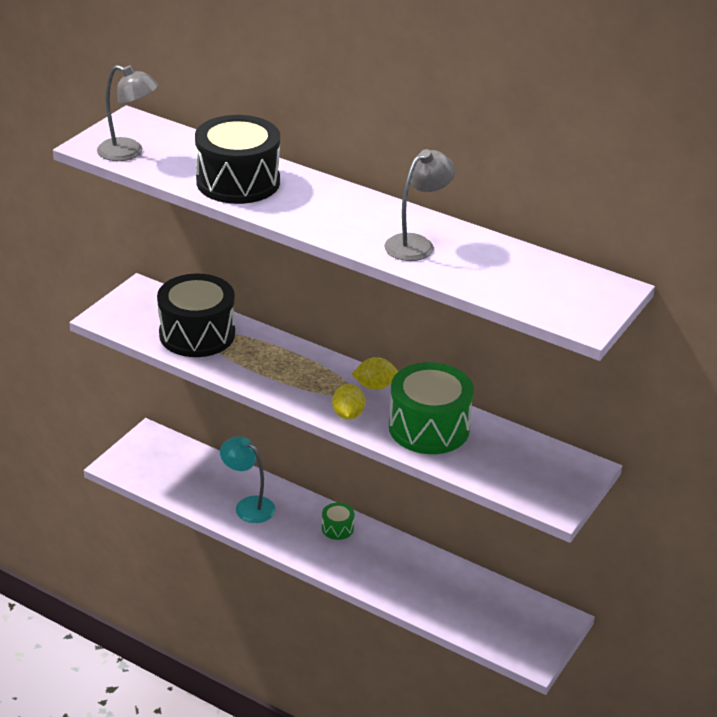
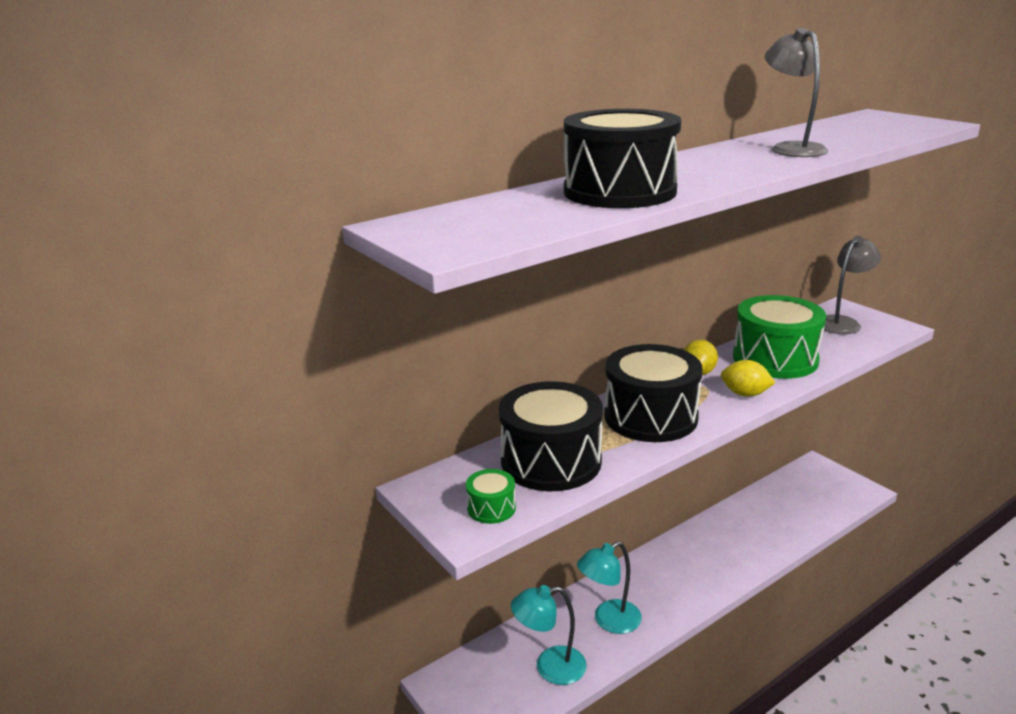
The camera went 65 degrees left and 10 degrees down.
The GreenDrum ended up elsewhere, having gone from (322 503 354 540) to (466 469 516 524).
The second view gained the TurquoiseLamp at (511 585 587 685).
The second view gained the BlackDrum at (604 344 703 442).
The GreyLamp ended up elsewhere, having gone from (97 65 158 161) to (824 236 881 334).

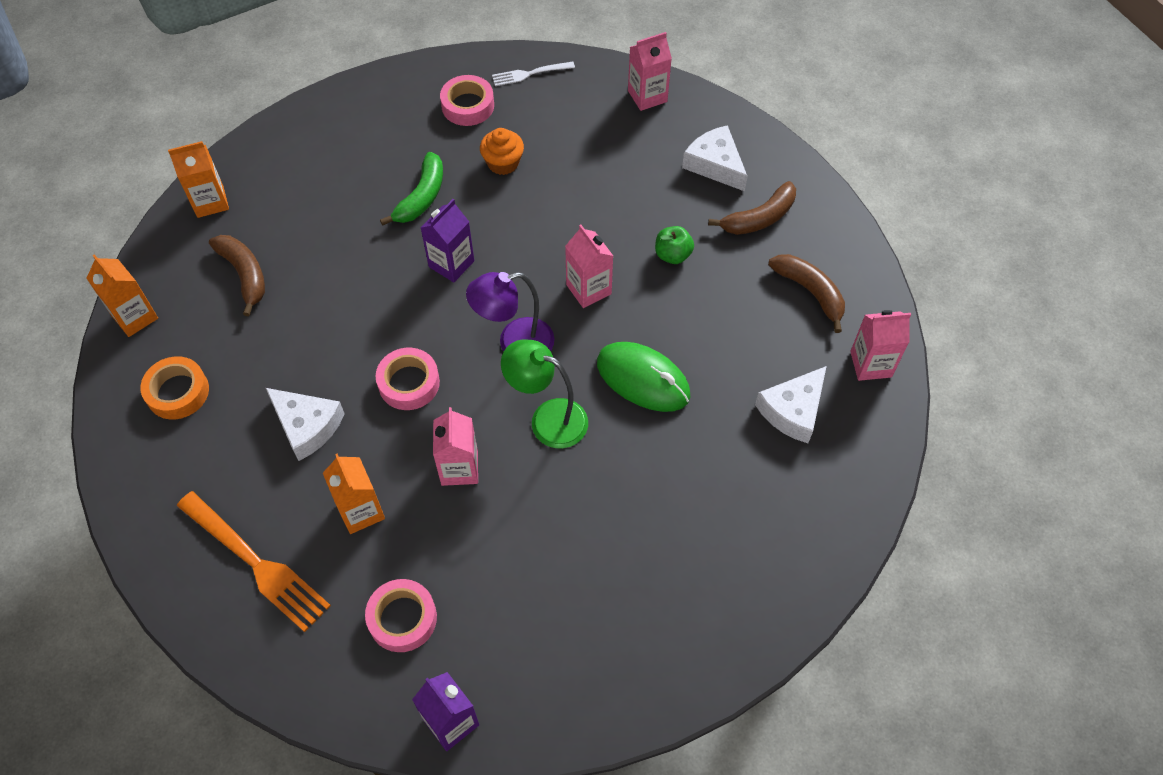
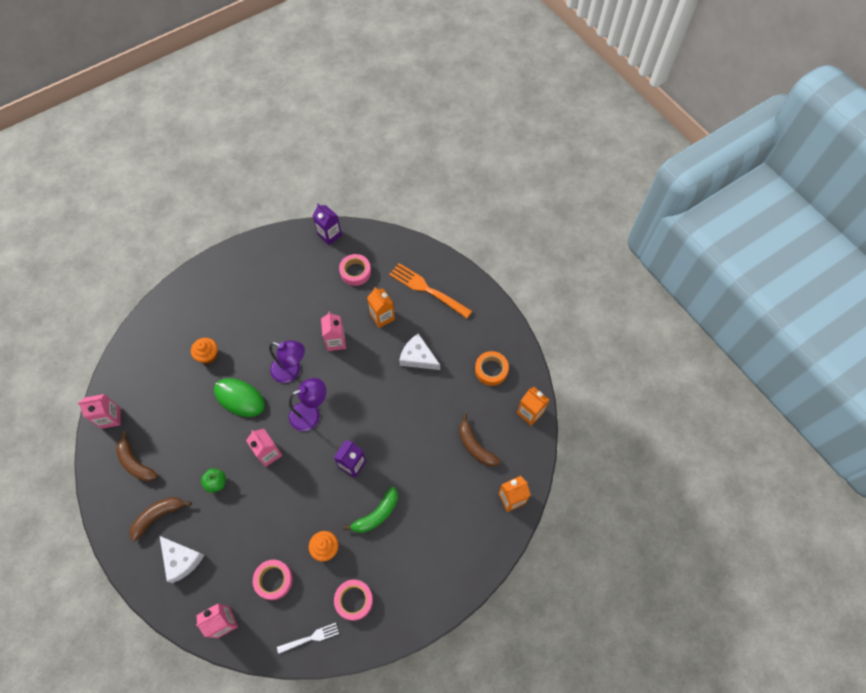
The camera went 175 degrees right and 5 degrees up.
The second view gained the OrangeCupcake at (191 338 218 364).
The PinkTape ended up elsewhere, having gone from (376 348 440 410) to (253 560 293 600).
What was the GreenLamp at (501 339 588 448) turned into the PurpleLamp at (269 340 305 383).
The GreenBanana at (380 152 443 226) ended up facing another way, 150 degrees counterclockwise from before.
The second view lost the WhiteCheese at (755 366 827 443).

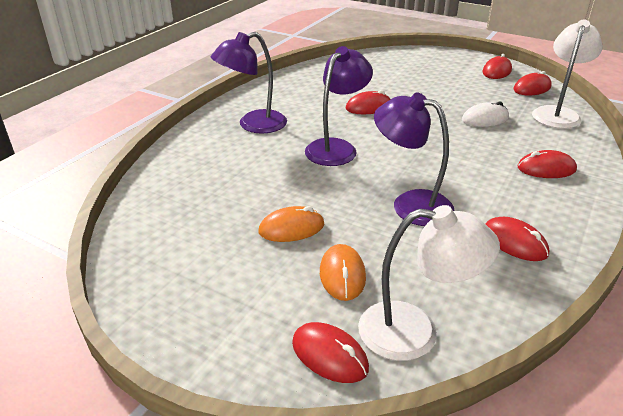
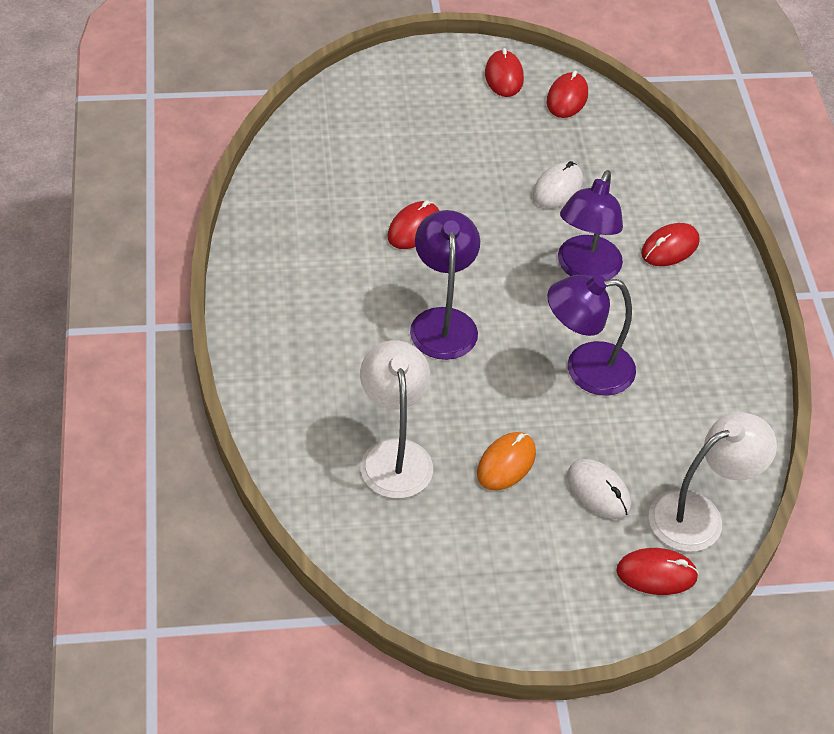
The camera went 40 degrees left and 15 degrees up.
The WhiteLamp ended up elsewhere, having gone from (532 20 603 129) to (360 340 433 498).
The PurpleLamp ended up elsewhere, having gone from (211 32 287 134) to (558 170 623 280).
What was the OrangeMouse at (320 244 366 301) turned into the WhiteMouse at (567 459 631 519).
The second view lost the RedMouse at (486 217 549 261).

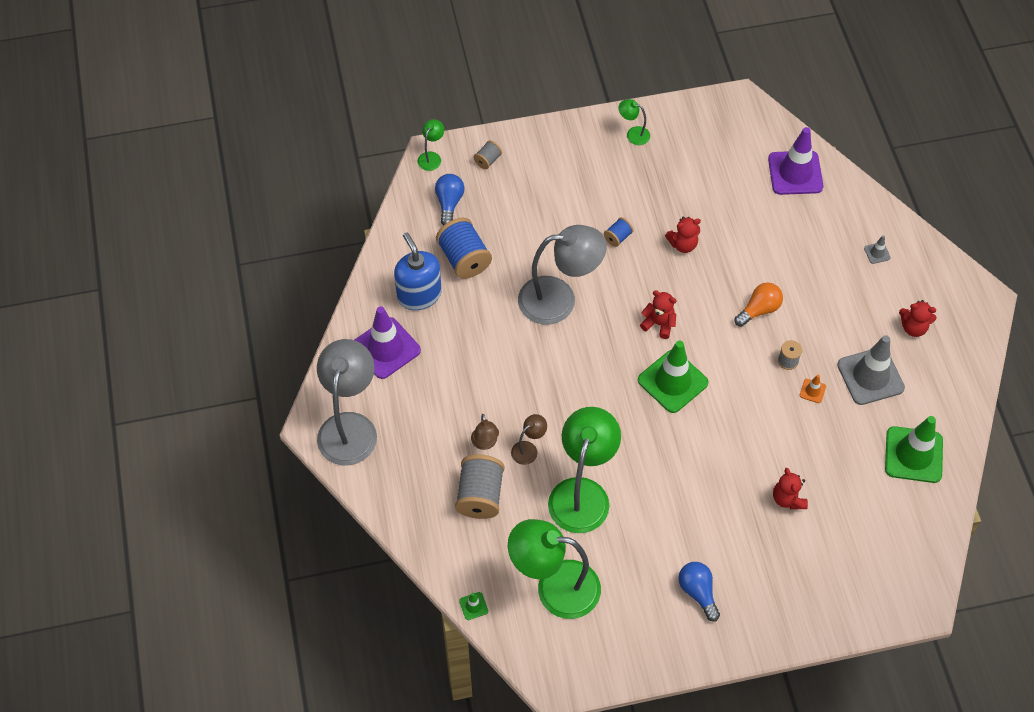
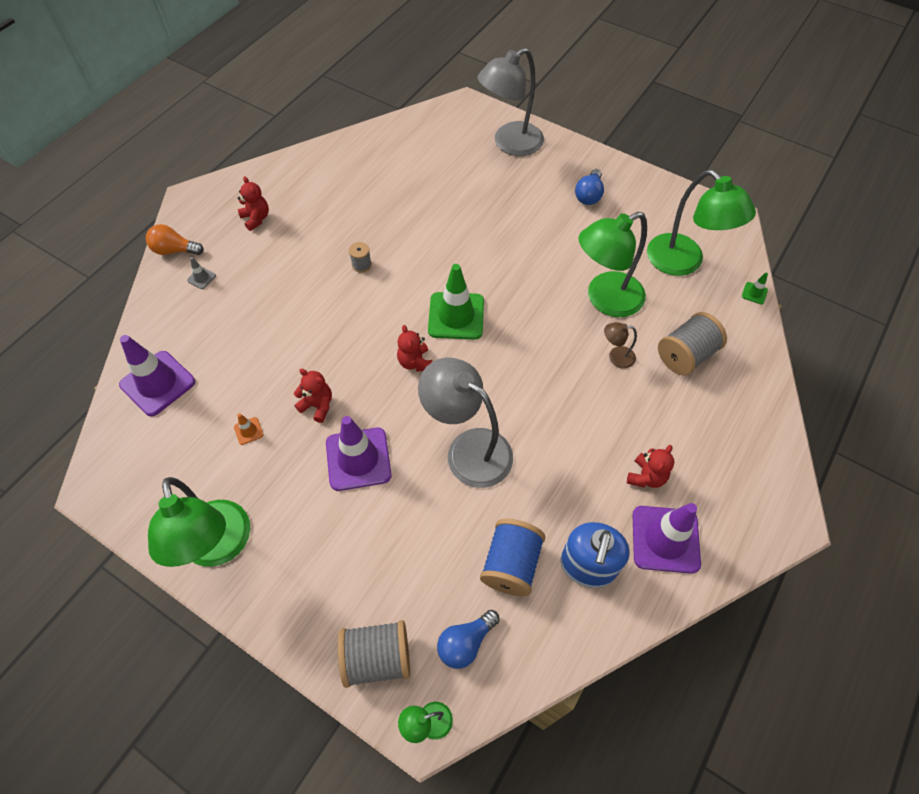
The camera went 135 degrees left and 0 degrees up.
The OrangeLightBulb ended up elsewhere, having gone from (734 283 783 327) to (146 224 204 255).
The size of the GreenLamp at (619 99 650 145) changed by a factor of 2.27.
The OrangeTrafficCone ended up elsewhere, having gone from (800 375 826 403) to (234 413 263 445).
Where the BlueSpool stood at (604 217 633 247), the PurpleTrafficCone came to stand at (326 416 391 491).
The size of the GreySpool at (474 140 502 169) changed by a factor of 2.00.
The GreyLamp ended up elsewhere, having gone from (317 339 377 466) to (477 48 544 156).
The RedTeddyBear ended up elsewhere, having gone from (773 468 808 509) to (627 445 674 488).
The second view lost the BrownLamp at (471 414 499 450).
The second view lost the GreyTrafficCone at (837 335 905 405).
The second view lost the GreenTrafficCone at (885 416 943 483).

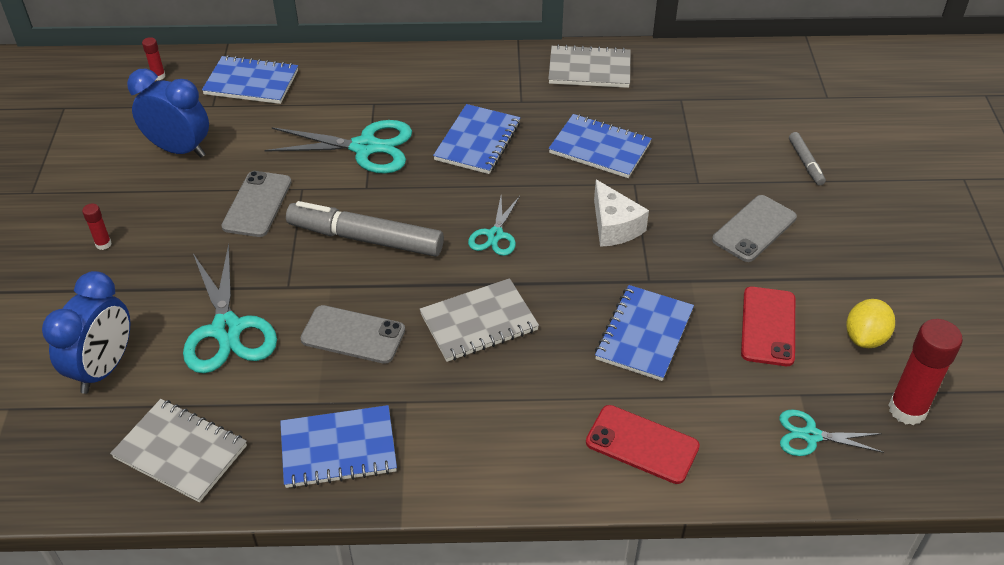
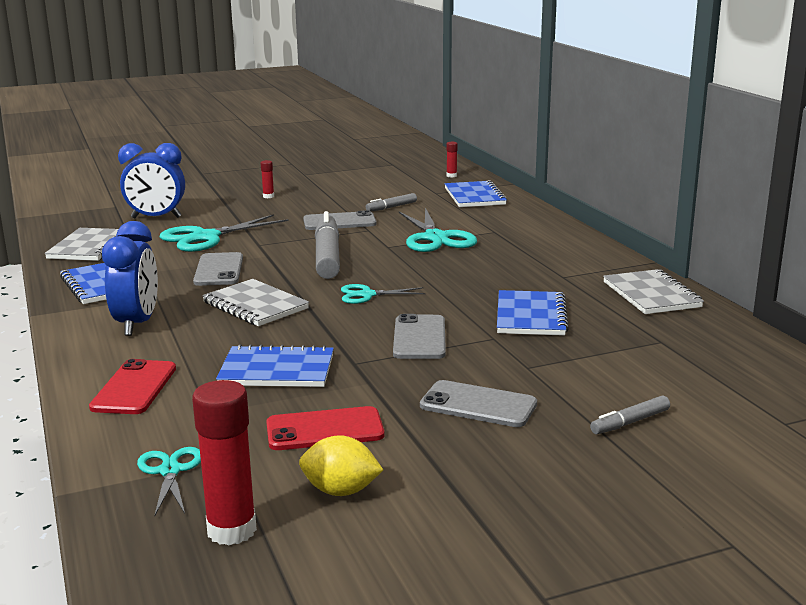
The camera went 70 degrees right and 25 degrees down.
The BlueClock ended up elsewhere, having gone from (127 68 209 157) to (102 221 158 336).
The second view gained the GreyMarker at (366 193 417 211).
Where the WhiteCheese stood at (594 180 649 247), the GreyPhone came to stand at (393 314 446 359).
The second view lost the BlueNotebook at (433 104 521 174).

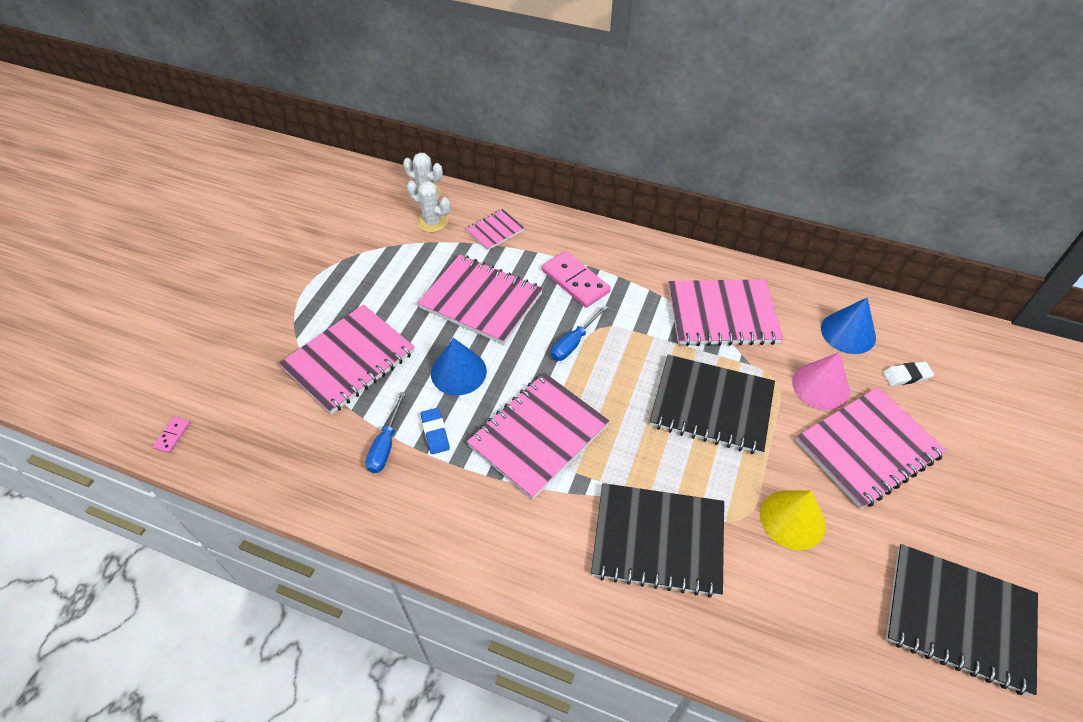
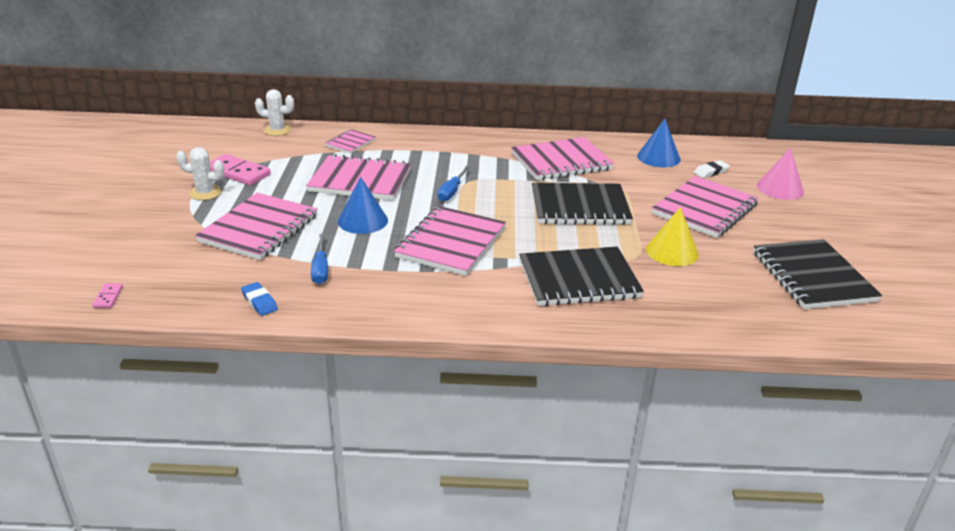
The camera went 20 degrees left and 20 degrees down.
The WhiteCactus ended up elsewhere, having gone from (407 181 450 232) to (176 147 224 200).
The PinkDomino ended up elsewhere, having gone from (542 251 611 308) to (210 154 271 186).
The BlueEraser ended up elsewhere, having gone from (421 408 450 454) to (241 282 278 316).
The BlackNotebook at (886 544 1038 696) ended up facing another way, 75 degrees clockwise from before.
The PinkCone ended up elsewhere, having gone from (792 352 850 410) to (757 148 804 200).

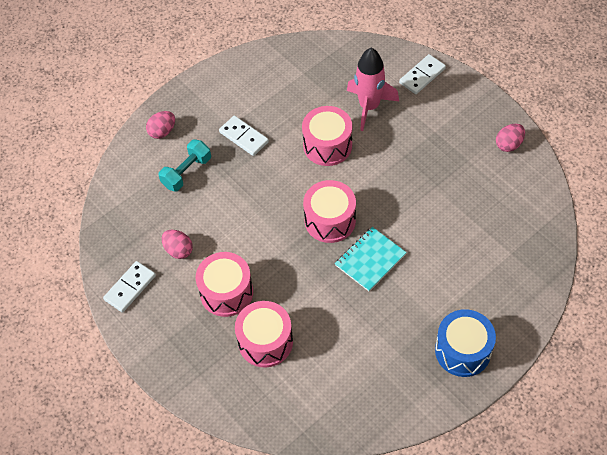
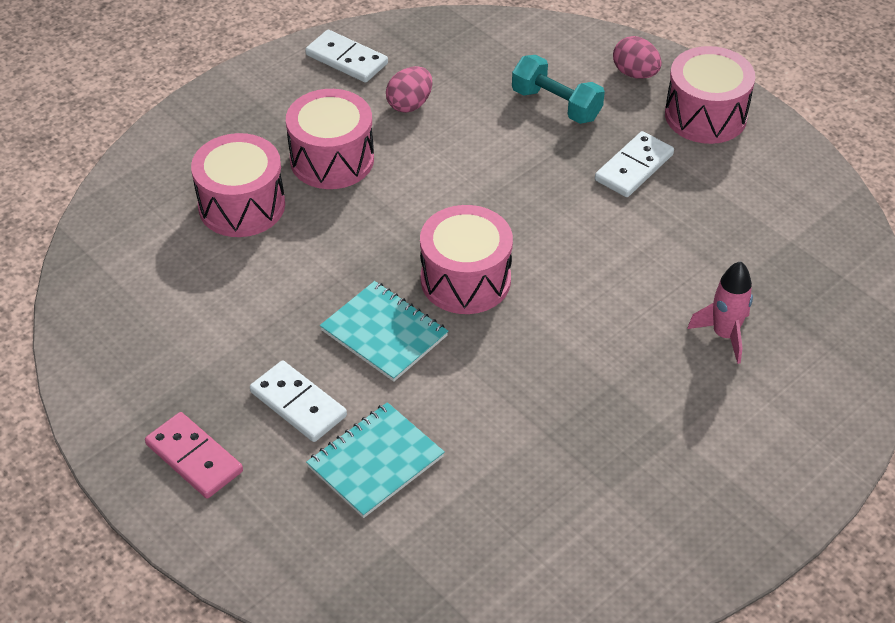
The camera went 85 degrees right and 10 degrees down.
Where the BlueDrum stood at (435 309 496 377), the PinkDomino came to stand at (145 412 243 498).
The WhiteDomino ended up elsewhere, having gone from (399 54 446 94) to (250 361 347 442).
The second view gained the TurquoiseNotebook at (306 402 445 518).
The PinkDrum ended up elsewhere, having gone from (302 106 352 166) to (665 46 755 144).
The size of the PinkRocket at (347 48 399 131) changed by a factor of 0.63.
The second view lost the PinkEgg at (496 124 525 152).

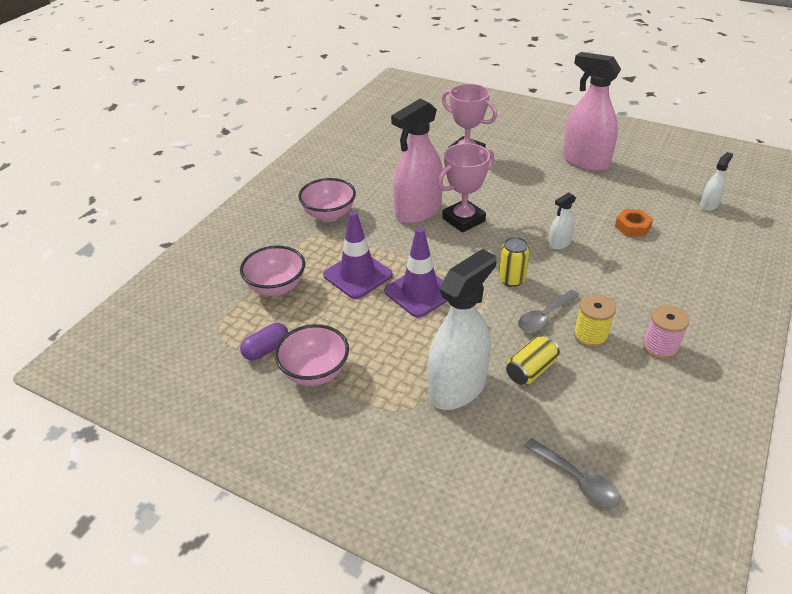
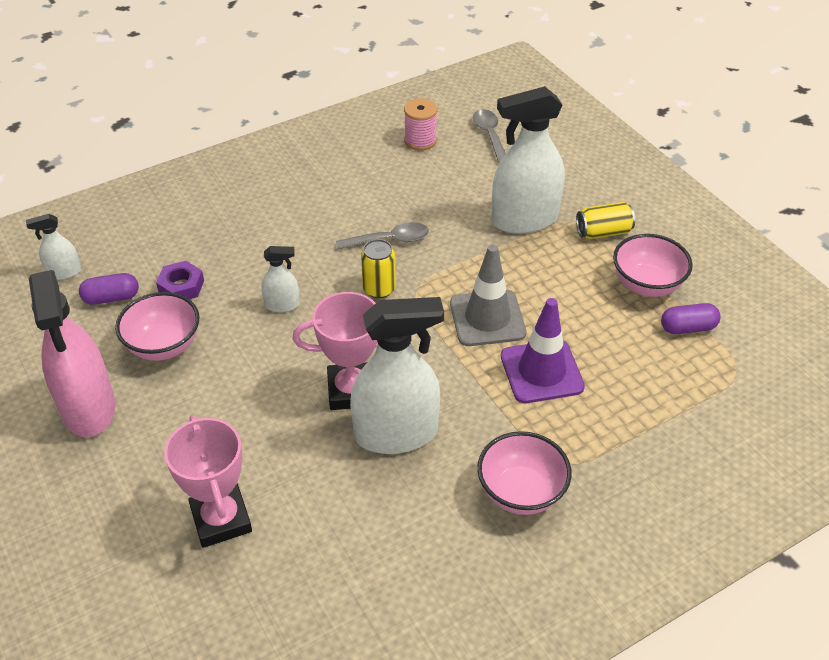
The camera went 150 degrees left and 5 degrees up.
The second view gained the PurpleCapsule at (79 273 139 305).
The PinkBowl ended up elsewhere, having gone from (240 246 305 296) to (115 292 199 361).
What was the OrangeNut at (615 209 653 237) turned into the PurpleNut at (156 261 204 299).
What was the PinkSprayBottle at (391 99 443 224) turned into the WhiteSprayBottle at (350 297 444 454).
The PinkSpool ended up elsewhere, having gone from (643 305 689 360) to (404 98 437 150).
What was the PurpleTrafficCone at (384 227 448 318) turned into the GreyTrafficCone at (450 244 526 346).
The YellowCan ended up elsewhere, having gone from (506 335 560 385) to (576 202 635 239).
The second view lost the YellowSpool at (574 294 616 348).

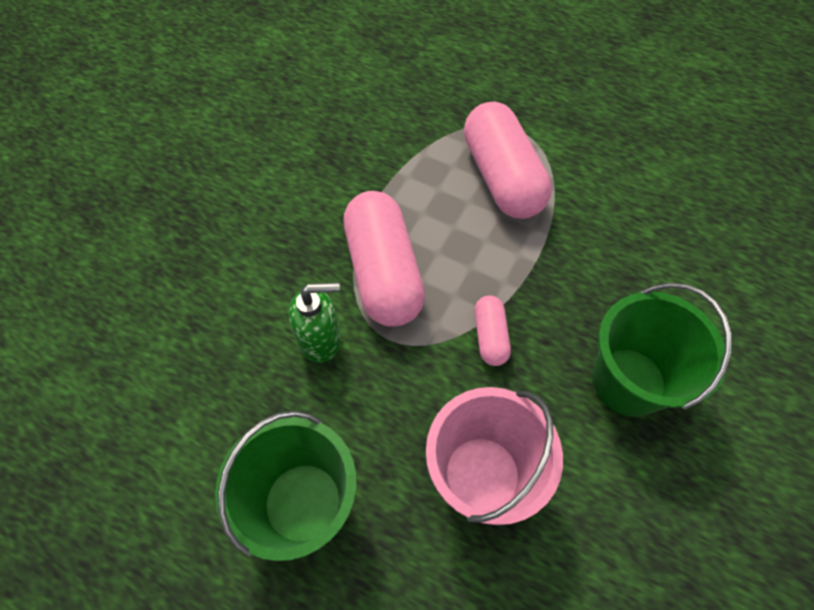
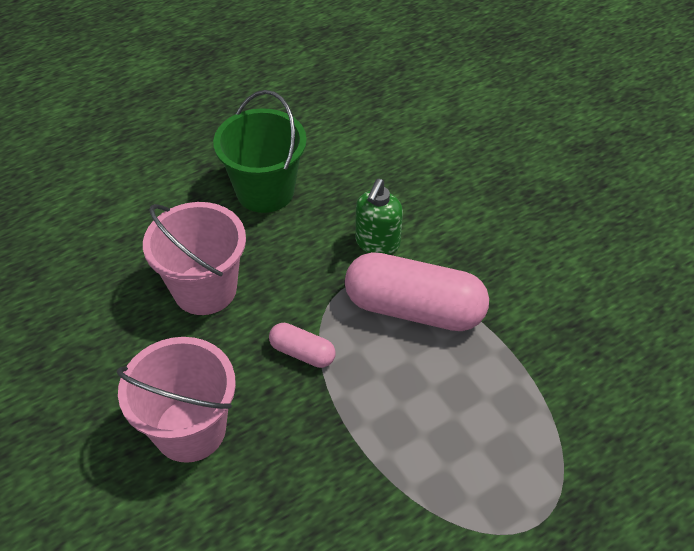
The camera went 120 degrees right and 10 degrees down.
What was the GreenBucket at (593 283 732 417) turned into the PinkBucket at (117 337 236 463).
The second view lost the PinkCapsule at (464 101 552 219).

